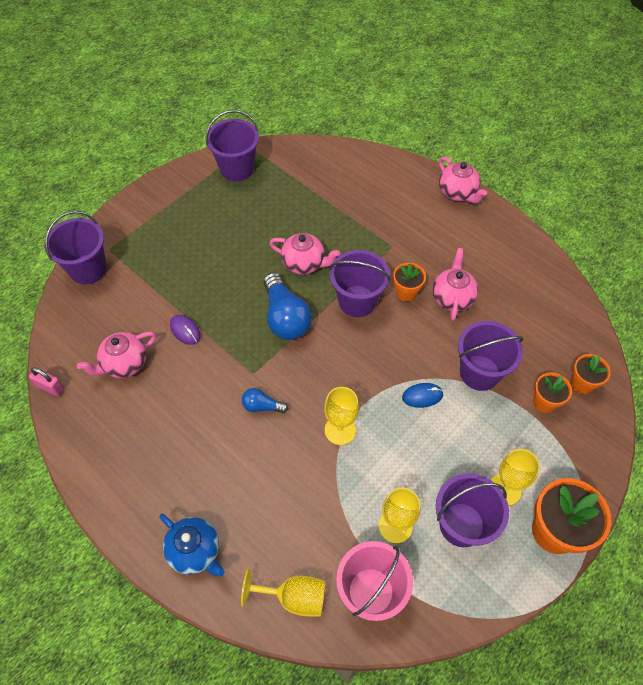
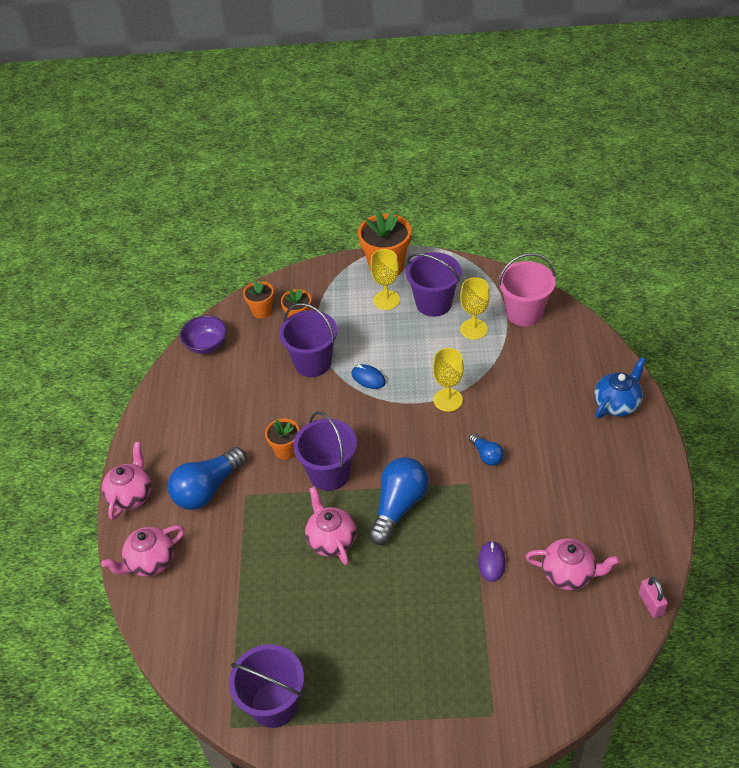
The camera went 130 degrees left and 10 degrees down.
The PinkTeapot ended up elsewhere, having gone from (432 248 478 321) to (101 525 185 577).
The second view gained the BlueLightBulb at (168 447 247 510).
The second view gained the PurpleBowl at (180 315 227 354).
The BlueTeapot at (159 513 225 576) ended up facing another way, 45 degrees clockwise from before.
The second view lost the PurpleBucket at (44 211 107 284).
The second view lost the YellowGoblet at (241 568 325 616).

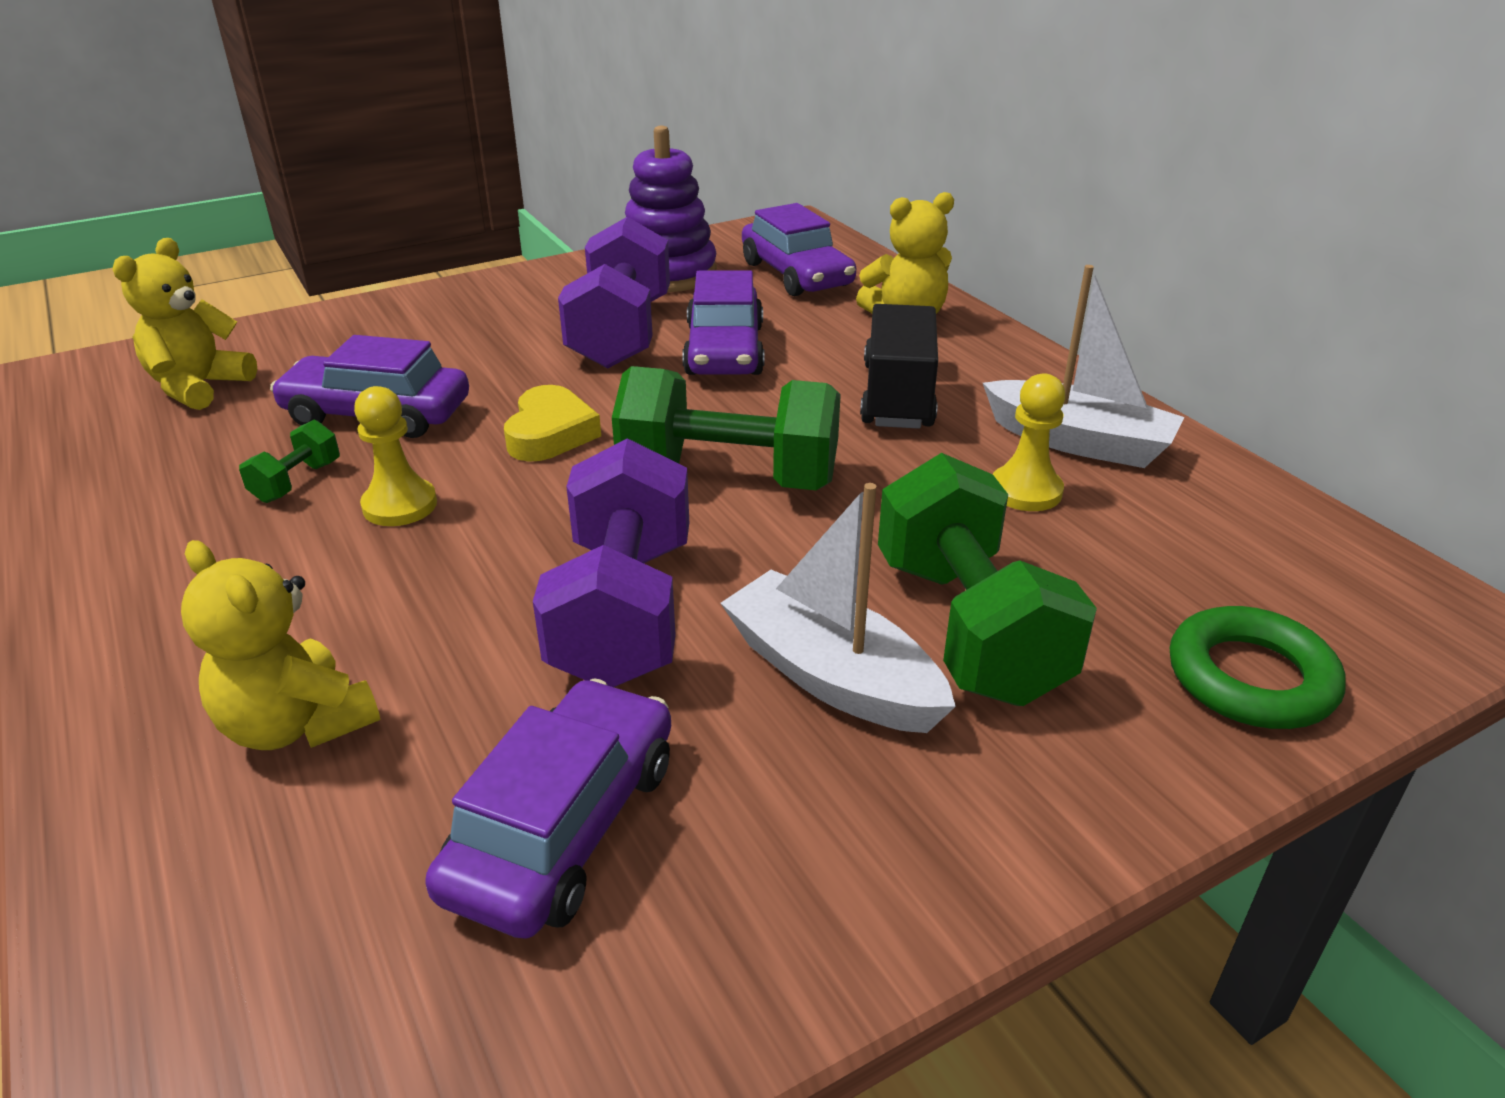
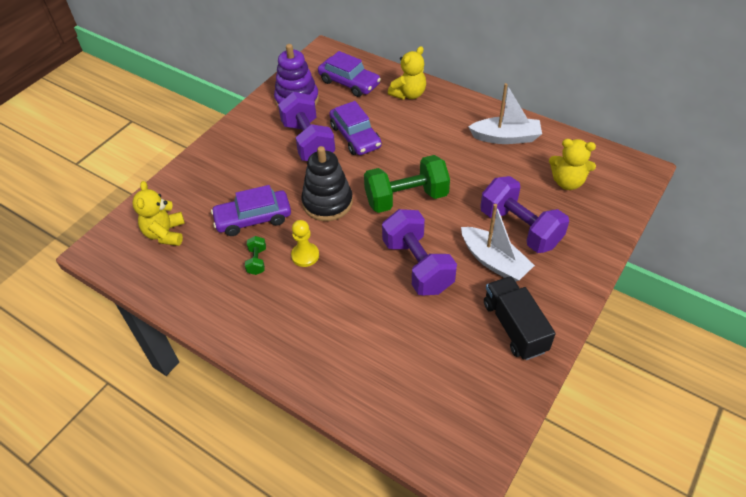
The camera went 25 degrees left and 15 degrees up.
Where the YellowHeart stood at (504 385 601 462), the BlackStackingToy came to stand at (301 146 353 221).
The WhiteBoat at (721 483 956 733) ended up facing another way, 150 degrees counterclockwise from before.
What was the GreenDumbbell at (878 453 1097 706) turned into the PurpleDumbbell at (480 176 569 253).
The BlackTruck ended up elsewhere, having gone from (860 304 938 429) to (484 276 556 360).
The YellowTeddyBear ended up elsewhere, having gone from (181 540 380 750) to (549 139 596 190).
The second view lost the PurpleCar at (425 678 671 939).
The second view lost the YellowPawn at (993 373 1066 511).
The second view lost the GreenRing at (1170 606 1346 729).

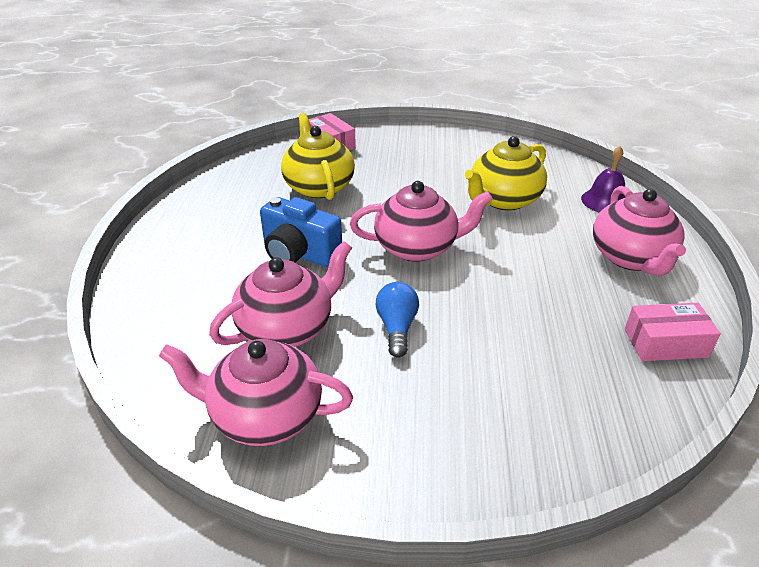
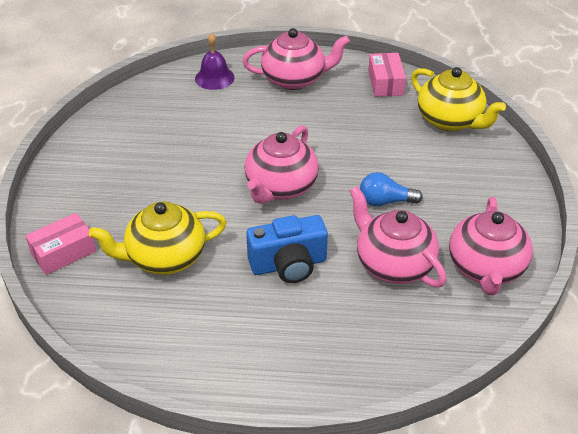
The camera went 90 degrees left and 5 degrees up.
The PinkTeapot at (350 181 493 262) ended up facing another way, 150 degrees counterclockwise from before.
The BlueCamera at (260 197 342 267) ended up facing another way, 45 degrees clockwise from before.
The YellowTeapot ended up elsewhere, having gone from (465 136 547 211) to (411 67 506 131).

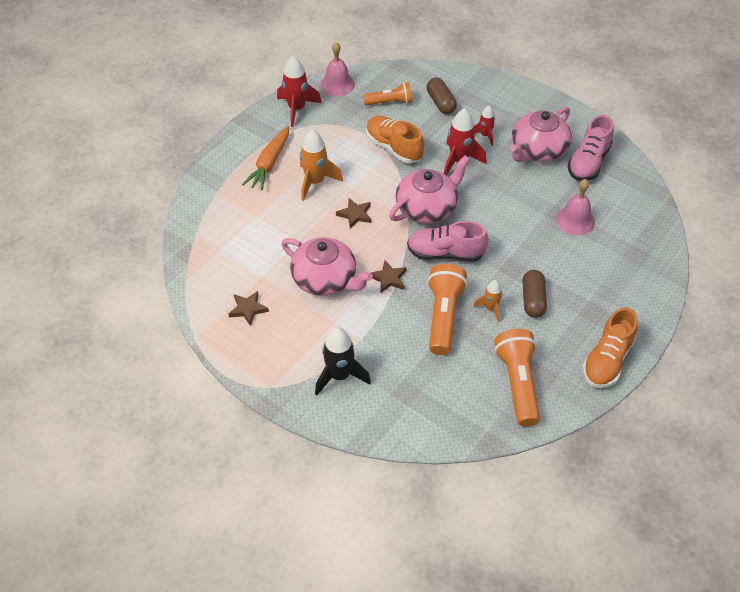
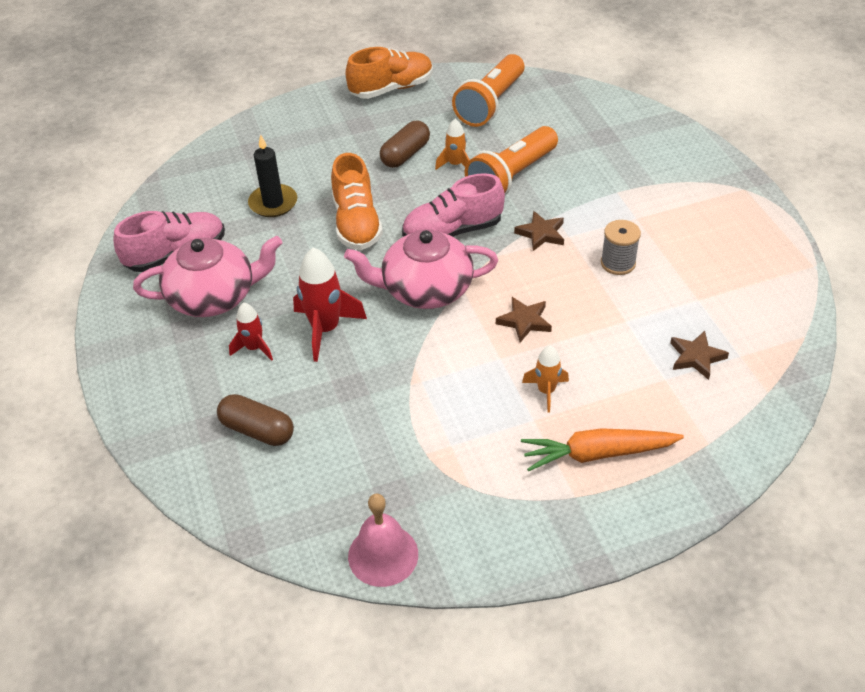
The camera went 145 degrees left and 5 degrees down.
The BrownCapsule at (427 77 457 114) ended up facing another way, 75 degrees counterclockwise from before.
Where the PinkBell stood at (556 179 595 235), the BlackCandle came to stand at (248 135 297 217).
The OrangeShoe ended up elsewhere, having gone from (366 116 424 163) to (331 153 383 250).
The PinkShoe at (407 221 489 262) ended up facing another way, 120 degrees clockwise from before.
The OrangeCarrot at (242 126 289 190) ended up facing another way, 150 degrees counterclockwise from before.
The size of the OrangeRocket at (300 130 343 201) changed by a factor of 0.58.
Where the PinkTeapot stood at (281 237 373 296), the GreySpool came to stand at (601 220 641 275).
The BrownStar ended up elsewhere, having gone from (228 291 269 326) to (670 331 729 380).
The second view lost the RedRocket at (277 56 322 127).
The second view lost the BlackRocket at (315 327 371 395).
The second view lost the OrangeFlashlight at (363 82 412 106).

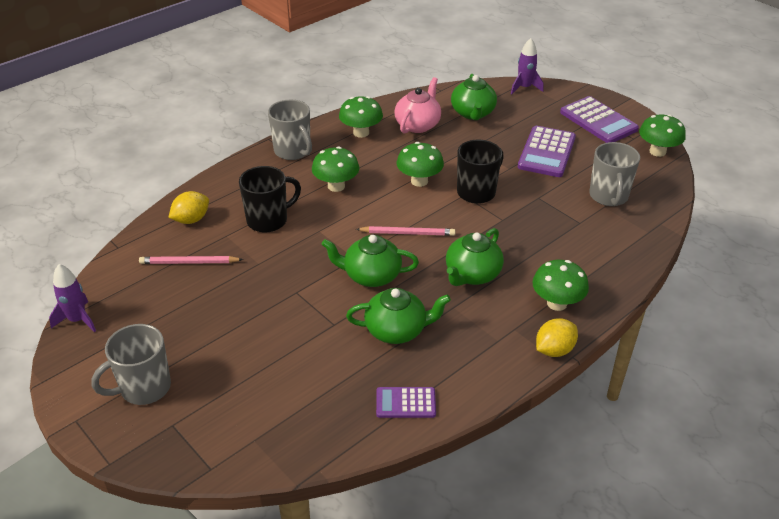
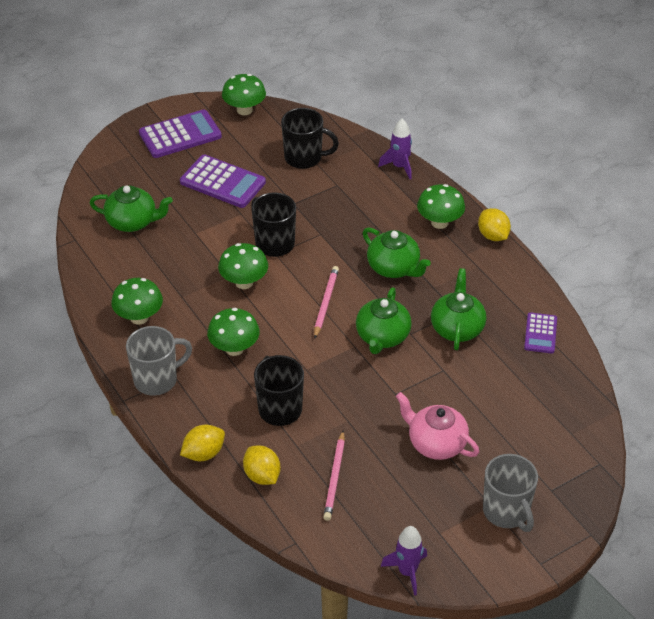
The camera went 80 degrees left and 5 degrees up.
The second view gained the YellowLemon at (180 425 225 461).
What was the GreyMug at (589 142 640 206) turned into the BlackMug at (281 108 339 169).
The PurpleRocket ended up elsewhere, having gone from (511 38 543 94) to (378 119 412 179).
The PinkTeapot ended up elsewhere, having gone from (394 77 441 134) to (396 392 479 460).

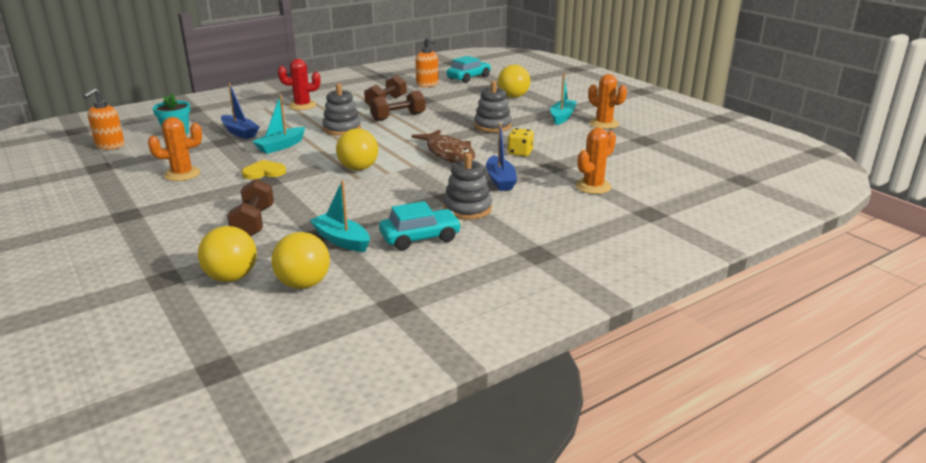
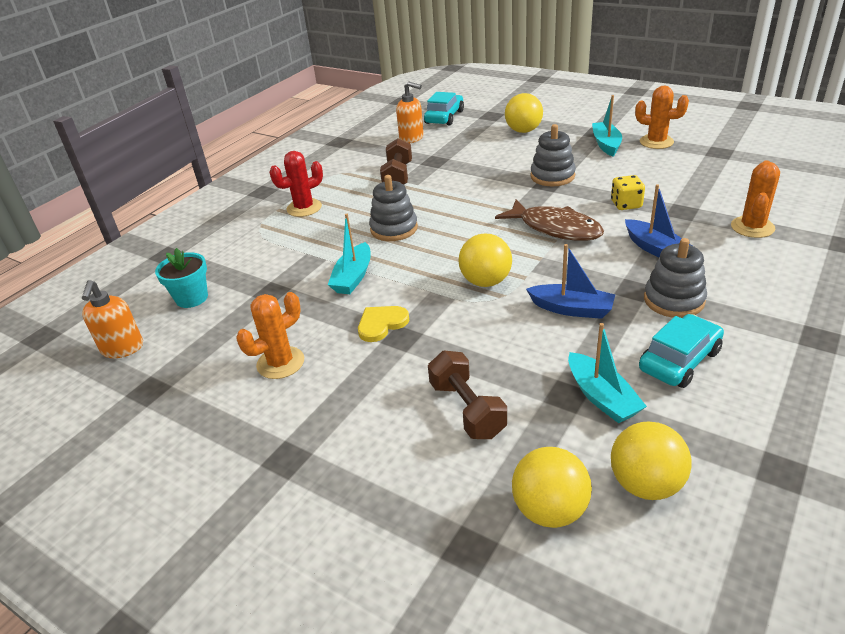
The camera went 20 degrees left and 10 degrees up.
The BlueBoat ended up elsewhere, having gone from (221 83 260 139) to (526 244 615 319).
The TurquoiseBoat at (310 181 370 252) ended up facing another way, 135 degrees counterclockwise from before.
The second view lost the BrownDumbbell at (370 90 426 121).

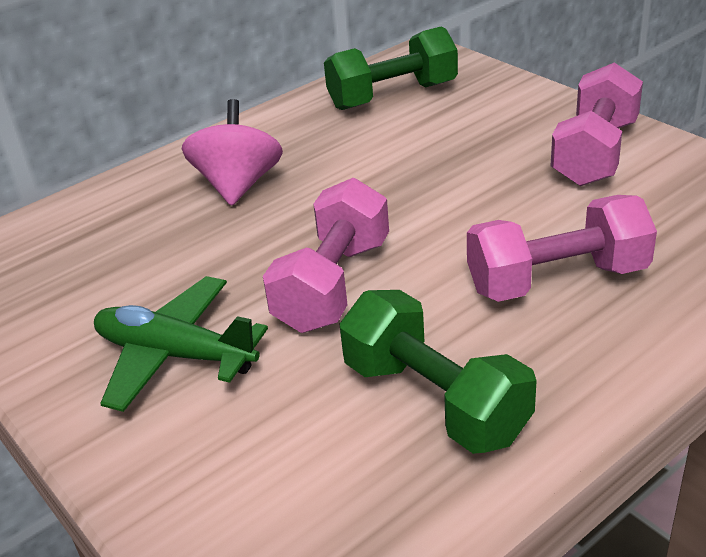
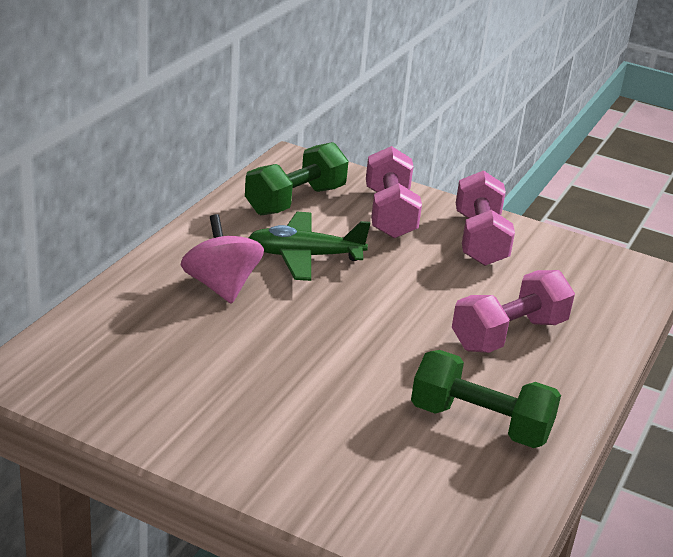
The camera went 30 degrees left and 5 degrees down.
The GreenPlane ended up elsewhere, having gone from (94 276 268 412) to (249 212 370 281).
The PinkDumbbell ended up elsewhere, having gone from (263 178 389 333) to (366 146 422 238).

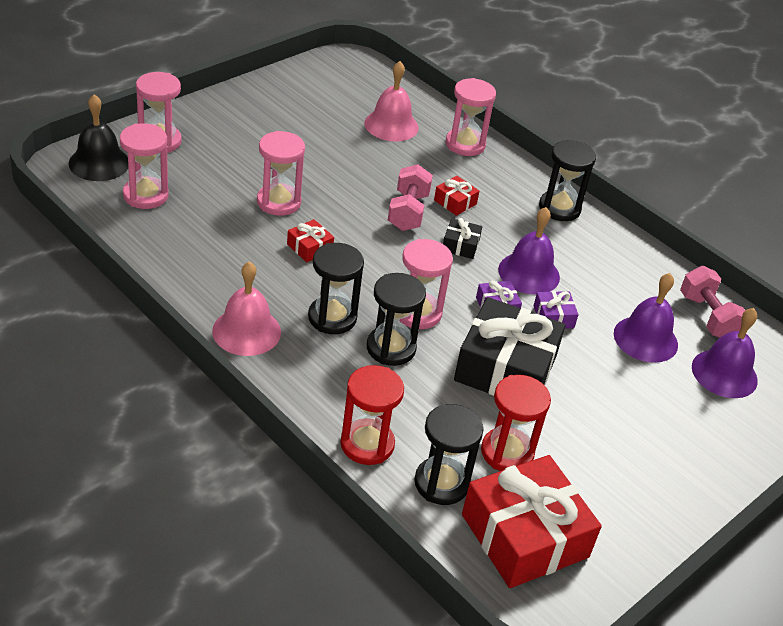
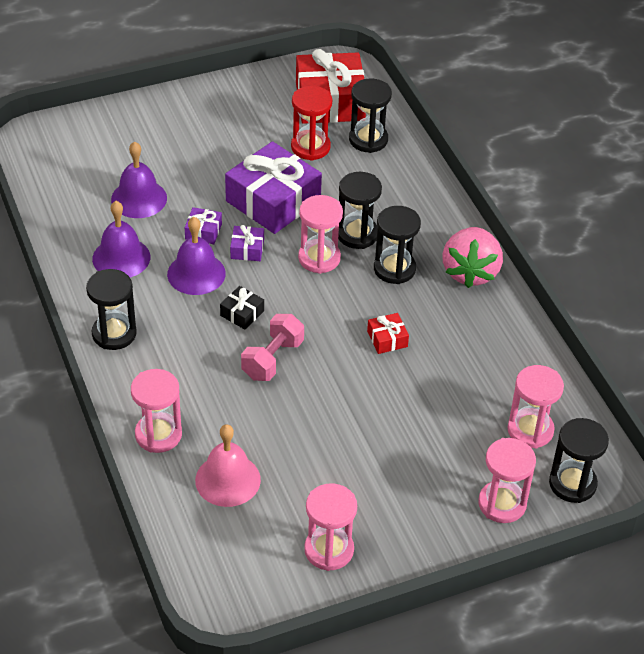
The camera went 155 degrees left and 5 degrees up.
The PurpleBell ended up elsewhere, having gone from (692 308 758 398) to (92 201 150 278).
What was the BlackGift at (454 297 566 396) turned into the PurpleGift at (225 141 322 234).
The PinkHourglass ended up elsewhere, having gone from (257 131 305 216) to (304 483 357 571).
Where the PinkBell stood at (212 261 281 356), the PinkStrawberry came to stand at (442 227 503 288).
Where the BlackBell stood at (69 94 128 181), the BlackHourglass came to stand at (549 418 609 503).
The second view lost the RedHourglass at (340 365 404 465).
The second view lost the RedGift at (434 176 479 216).
The second view lost the PinkDumbbell at (680 266 745 338).

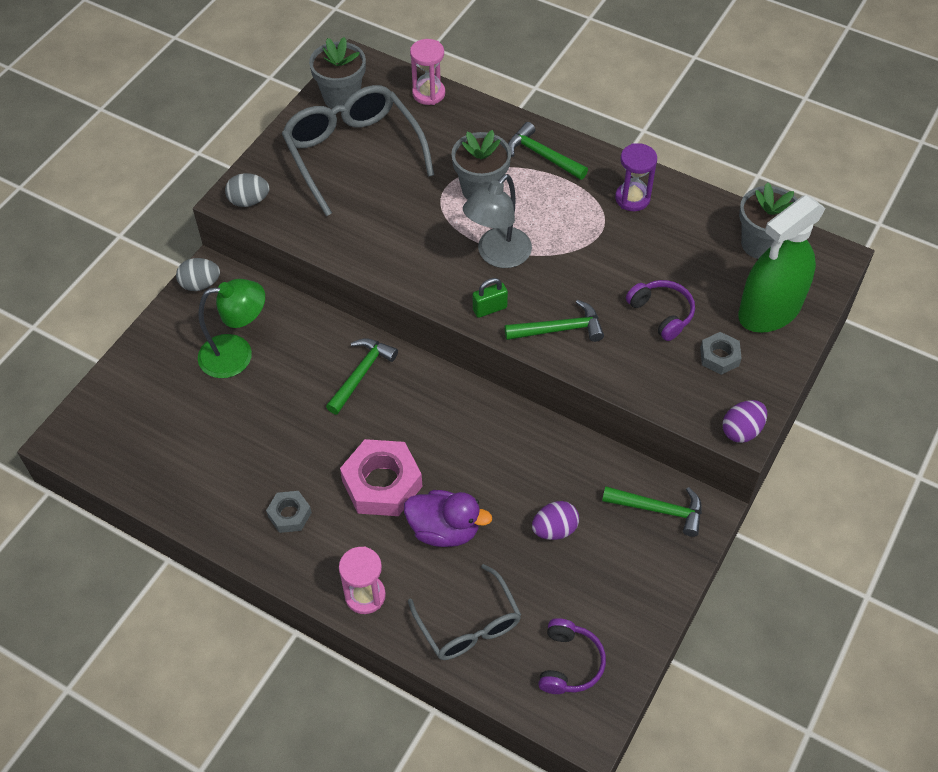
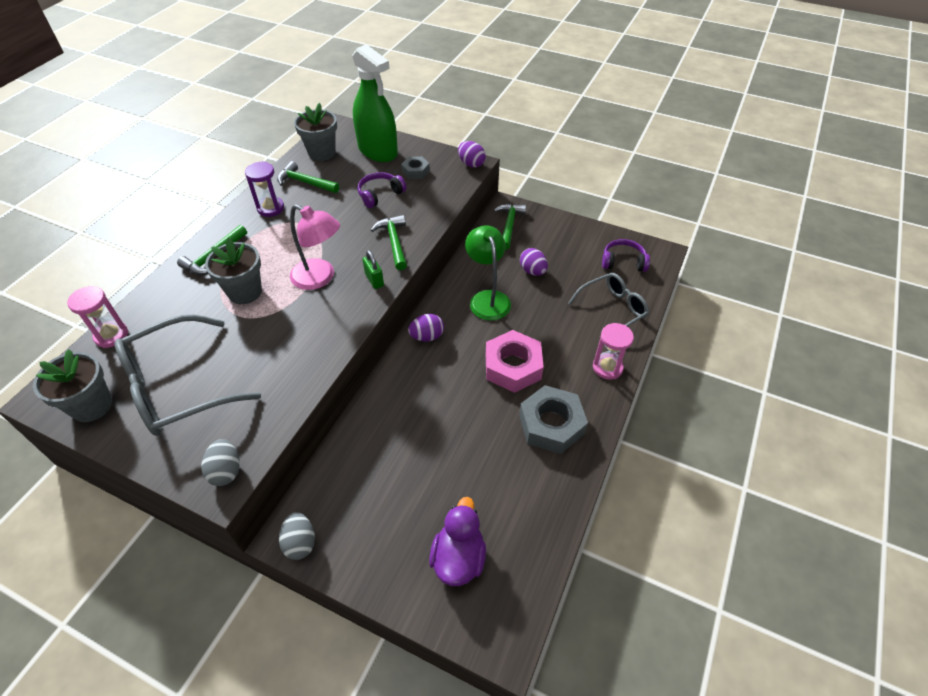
The camera went 95 degrees left and 5 degrees down.
The GreenHammer ended up elsewhere, having gone from (326 338 398 414) to (277 161 339 193).
What was the GreyLamp at (463 174 532 268) turned into the PinkLamp at (290 204 340 290).
The second view gained the PurpleEgg at (408 314 444 341).
The PurpleDuck ended up elsewhere, having gone from (404 490 492 547) to (429 497 486 586).
The GreenLamp ended up elsewhere, having gone from (198 279 265 378) to (465 225 511 321).
The size of the GreyNut at (266 491 312 533) changed by a factor of 1.88.

